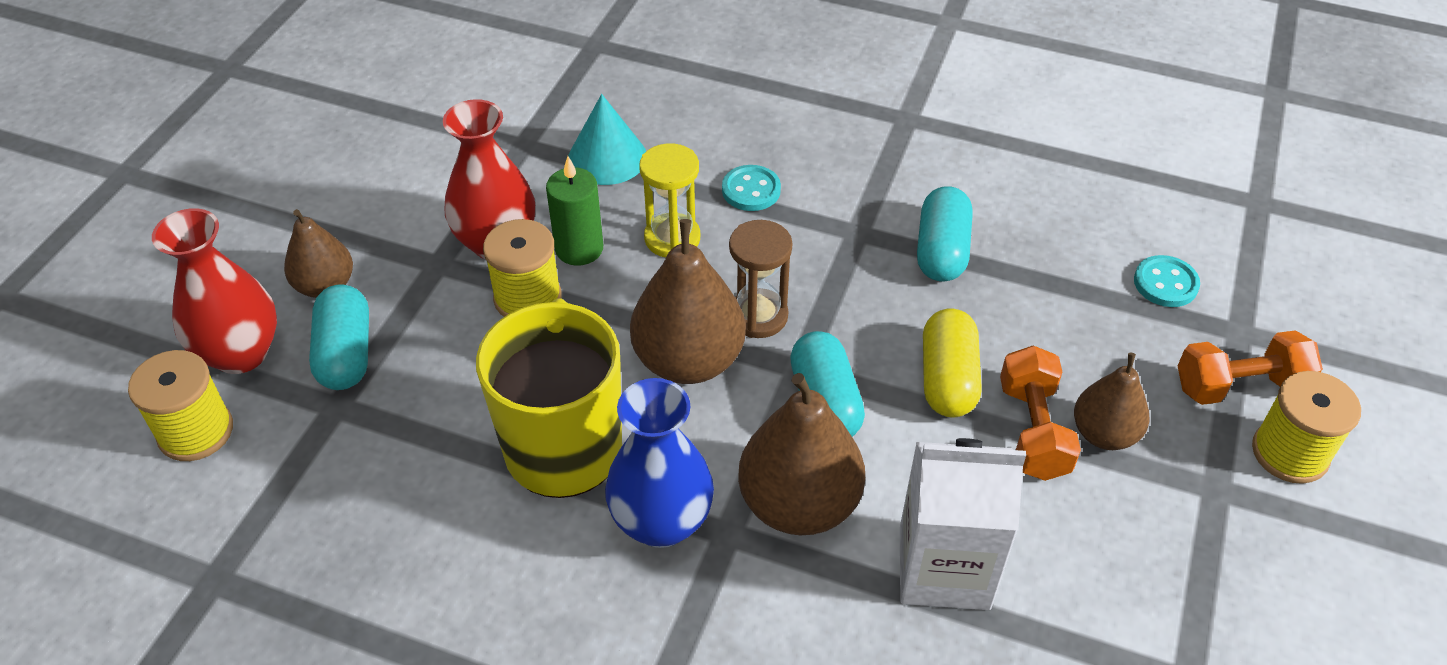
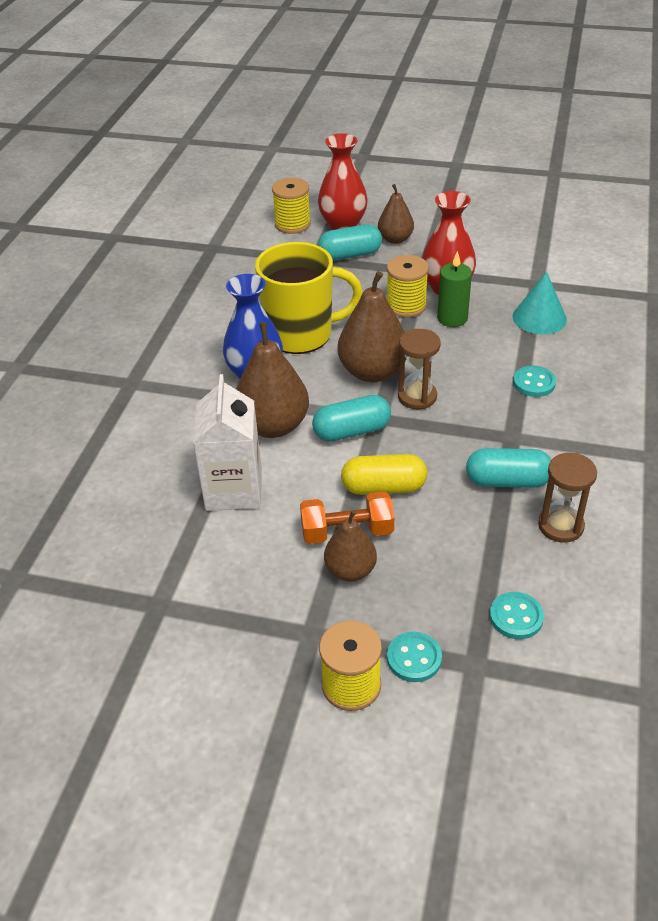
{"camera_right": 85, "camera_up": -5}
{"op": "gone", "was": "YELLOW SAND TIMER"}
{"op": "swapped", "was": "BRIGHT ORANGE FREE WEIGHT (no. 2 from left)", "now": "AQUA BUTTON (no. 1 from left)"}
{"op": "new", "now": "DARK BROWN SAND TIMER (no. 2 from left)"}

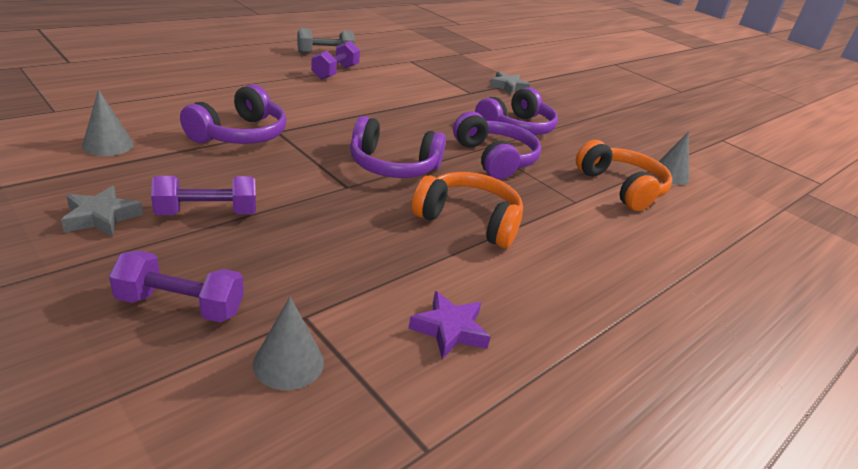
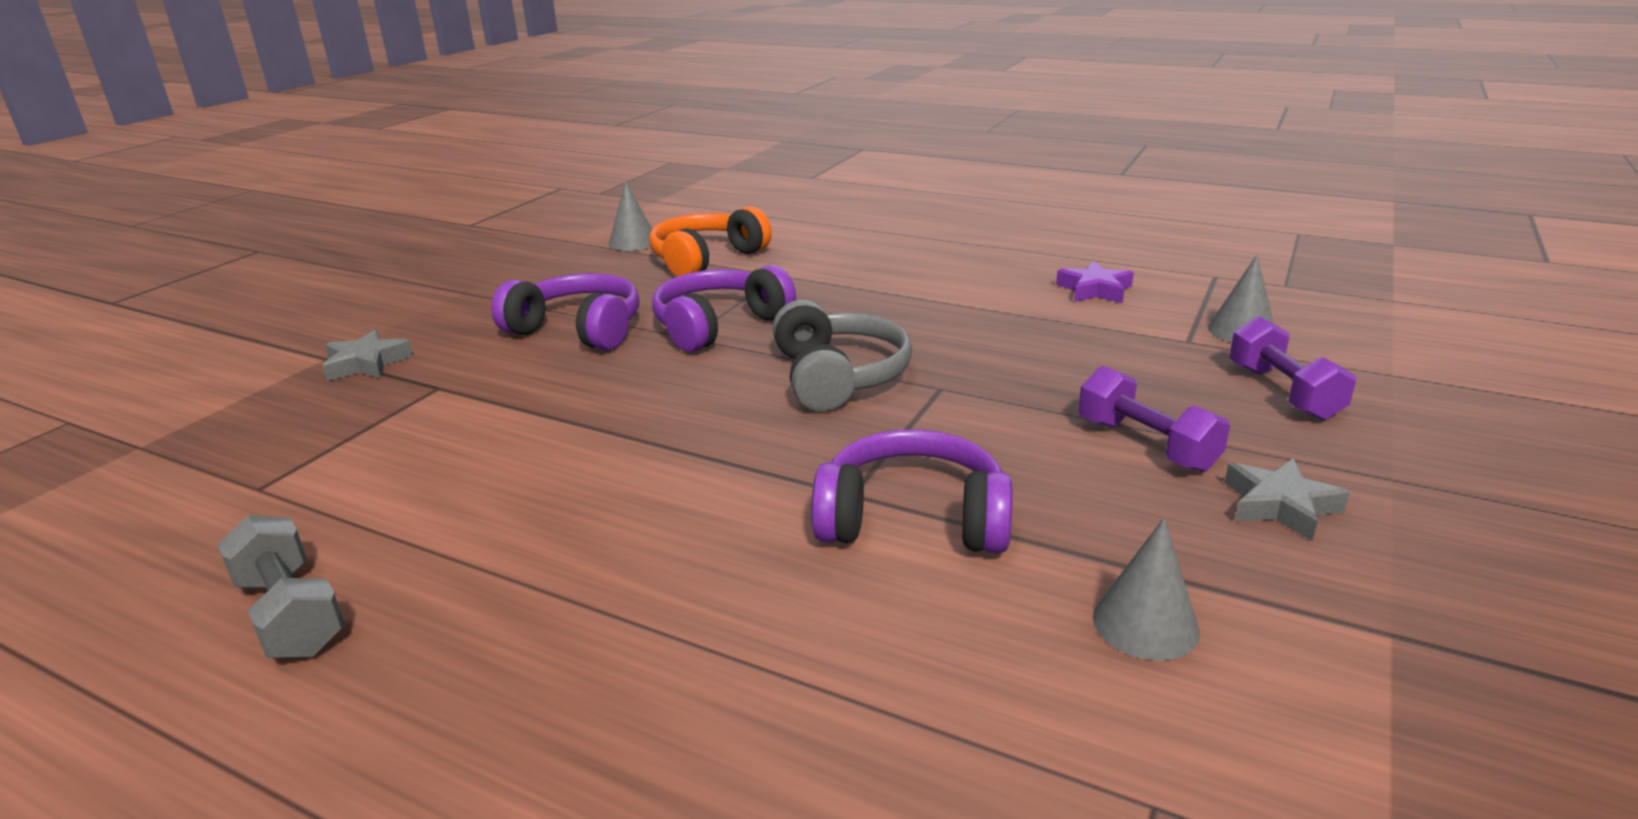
{"camera_right": -105, "camera_up": -5}
{"op": "gone", "was": "ROYAL PURPLE FREE WEIGHT (no. 3 from left)"}
{"op": "repainted", "was": "ROYAL PURPLE OVER-EAR HEADPHONES (no. 2 from left)", "now": "GREY OVER-EAR HEADPHONES"}
{"op": "gone", "was": "BRIGHT ORANGE OVER-EAR HEADPHONES (no. 1 from left)"}

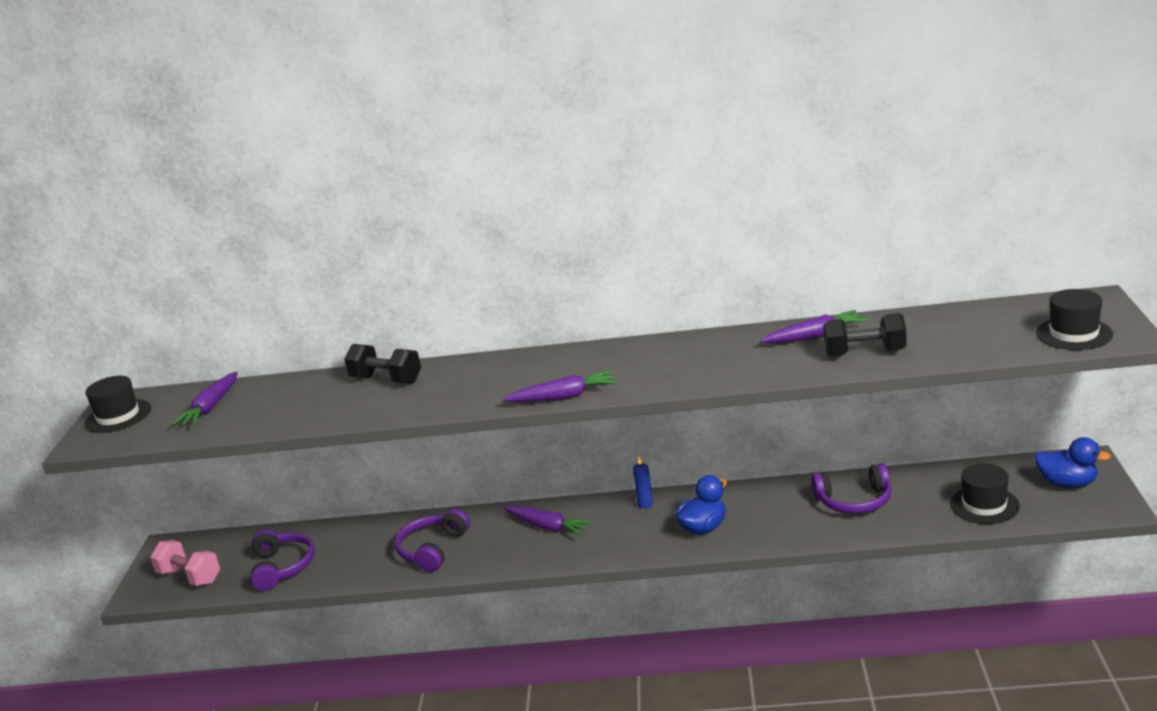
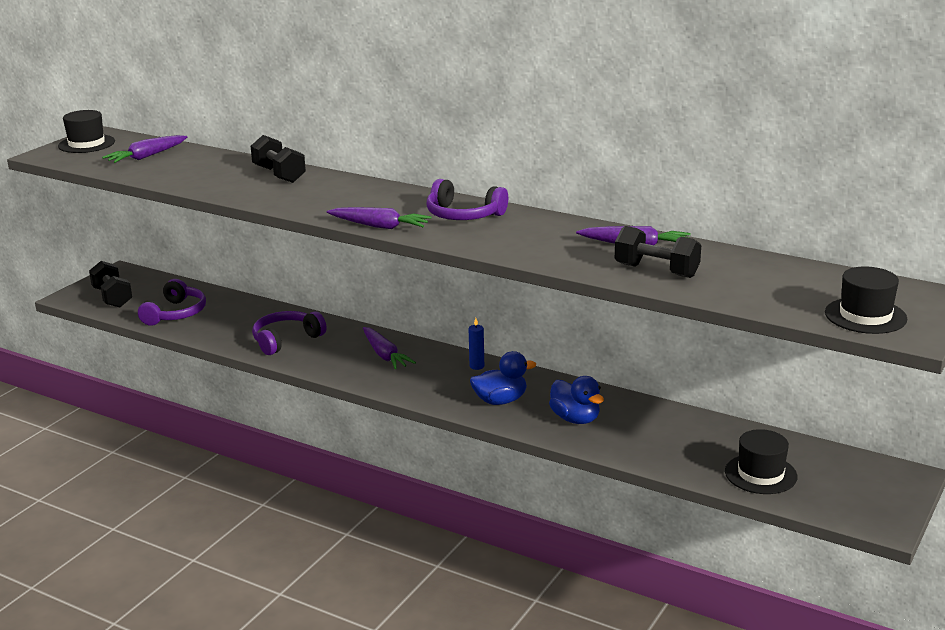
{"camera_right": 25, "camera_up": 0}
{"op": "shifted", "was": "BLUE RUBBER DUCK (no. 2 from left)"}
{"op": "shifted", "was": "ROYAL PURPLE OVER-EAR HEADPHONES (no. 3 from left)"}
{"op": "repainted", "was": "ROSY FREE WEIGHT", "now": "JET-BLACK FREE WEIGHT (no. 1 from left)"}

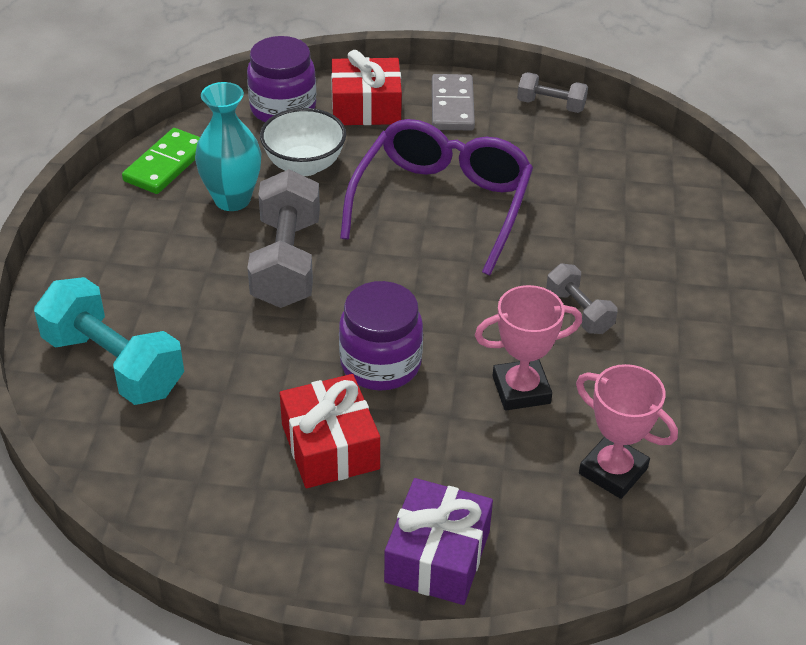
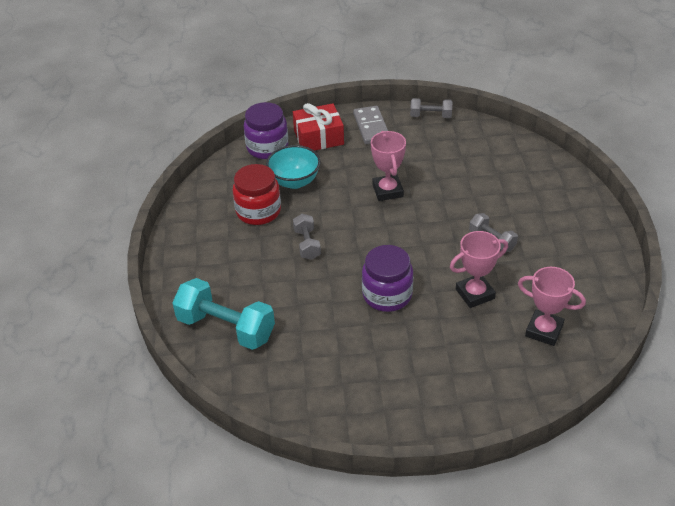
{"camera_right": -10, "camera_up": 0}
{"op": "swapped", "was": "AQUA TALL VASE", "now": "RED JAM JAR"}
{"op": "repainted", "was": "SNOW-WHITE DEEP DISH", "now": "AQUA DEEP DISH"}
{"op": "swapped", "was": "ROYAL PURPLE SPECTACLES", "now": "ROSY AWARD CUP (no. 1 from left)"}
{"op": "gone", "was": "GREEN DOMINO TILE"}
{"op": "scaled", "was": "GREY FREE WEIGHT (no. 1 from left)", "ratio": 0.54}
{"op": "gone", "was": "RED WRAPPED GIFT (no. 1 from left)"}
{"op": "gone", "was": "ROYAL PURPLE WRAPPED GIFT"}

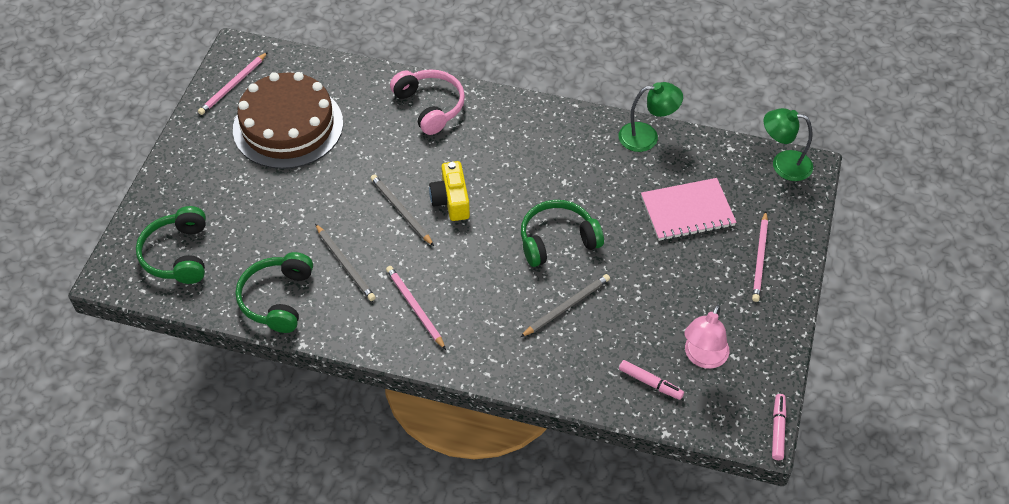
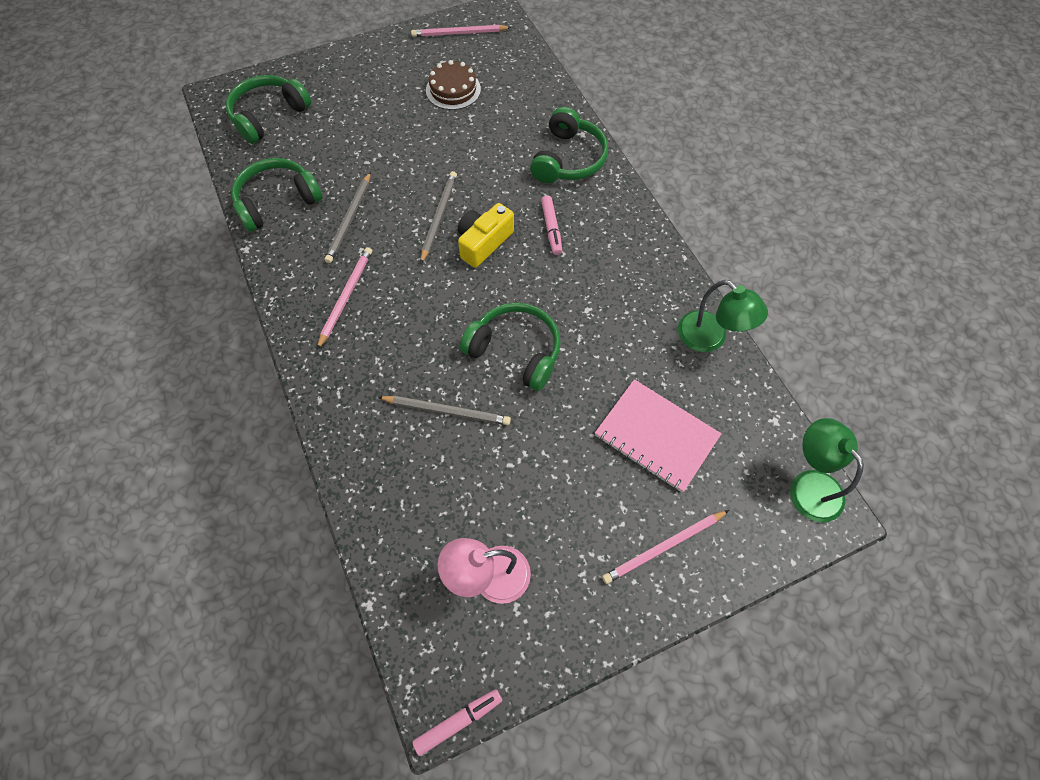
{"camera_right": 50, "camera_up": 10}
{"op": "repainted", "was": "ROSY OVER-EAR HEADPHONES", "now": "GREEN OVER-EAR HEADPHONES (no. 4 from left)"}
{"op": "scaled", "was": "DARK BROWN GATEAU", "ratio": 0.5}
{"op": "shifted", "was": "ROSY MARKER (no. 1 from left in the first image)", "now": "ROSY MARKER (no. 2 from left)"}

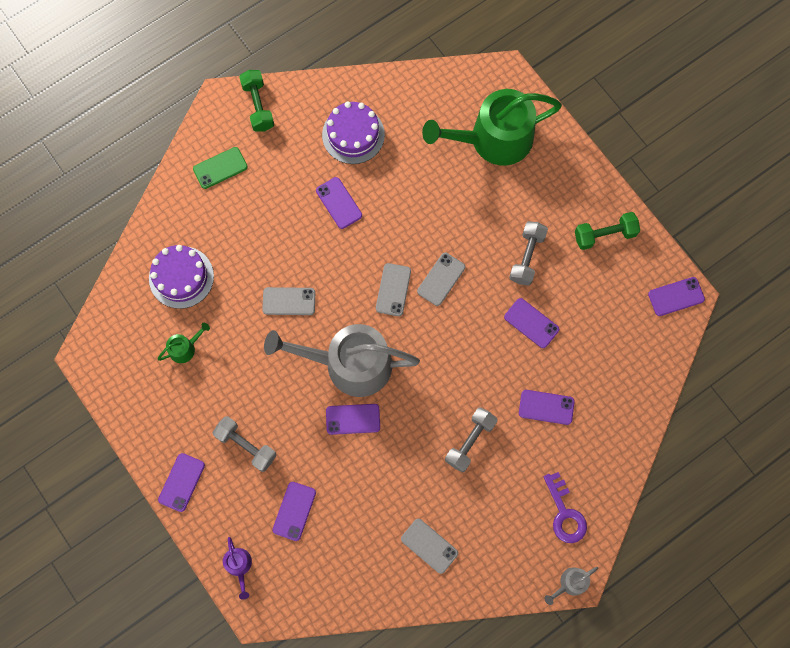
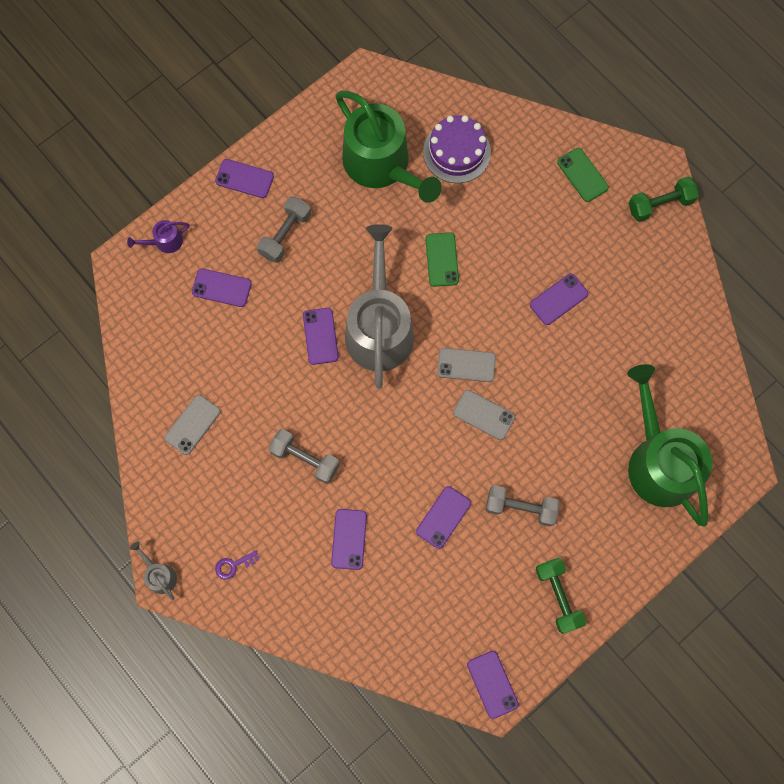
{"camera_right": 85, "camera_up": 0}
{"op": "gone", "was": "ROYAL PURPLE GATEAU (no. 2 from left)"}
{"op": "repainted", "was": "GREY SMARTPHONE (no. 1 from left)", "now": "GREEN SMARTPHONE (no. 1 from left)"}
{"op": "scaled", "was": "GREEN WATERING POT (no. 1 from left)", "ratio": 2.48}
{"op": "scaled", "was": "ROYAL PURPLE LATCHKEY", "ratio": 0.58}

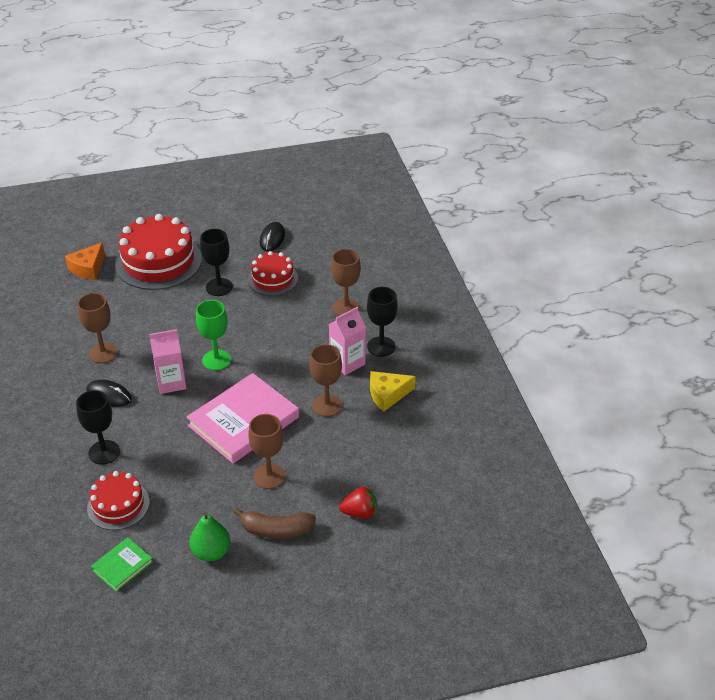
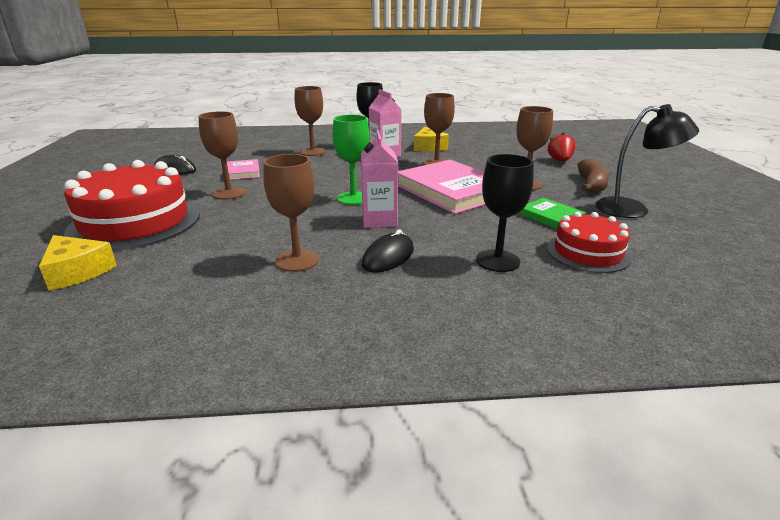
{"camera_right": -80, "camera_up": -15}
{"op": "repainted", "was": "JET-BLACK CHALICE (no. 2 from left)", "now": "DARK BROWN CHALICE (no. 1 from left)"}
{"op": "repainted", "was": "BRIGHT ORANGE CHEESE", "now": "YELLOW CHEESE (no. 1 from left)"}
{"op": "swapped", "was": "RED GATEAU (no. 3 from left)", "now": "ROSY BOOK (no. 1 from left)"}
{"op": "swapped", "was": "GREEN TOY PEAR", "now": "JET-BLACK DESK LAMP"}
{"op": "shifted", "was": "GREEN BOOK"}

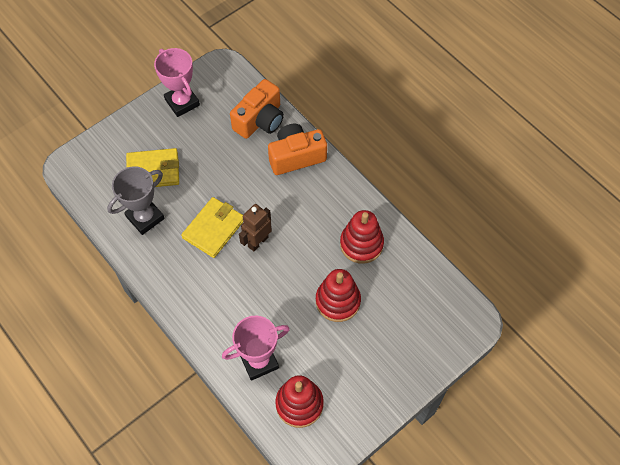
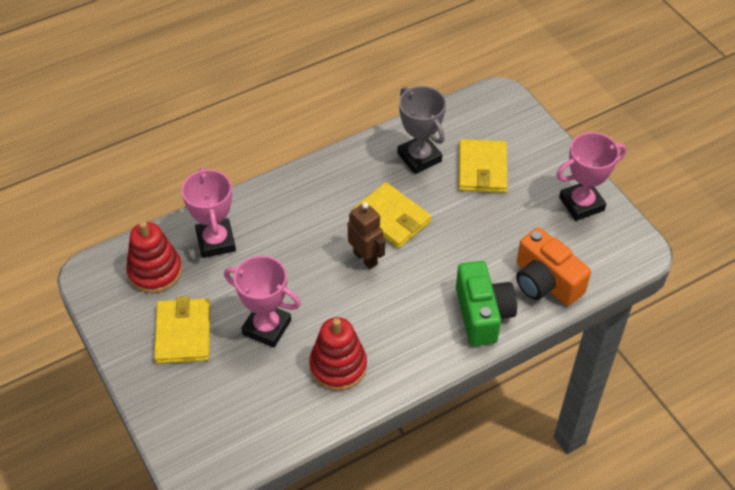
{"camera_right": 100, "camera_up": -10}
{"op": "repainted", "was": "BRIGHT ORANGE COMPACT CAMERA (no. 2 from left)", "now": "GREEN COMPACT CAMERA"}
{"op": "swapped", "was": "RED STACKING TOY (no. 2 from left)", "now": "ROSY AWARD CUP (no. 2 from left)"}
{"op": "new", "now": "YELLOW WALLET (no. 1 from left)"}

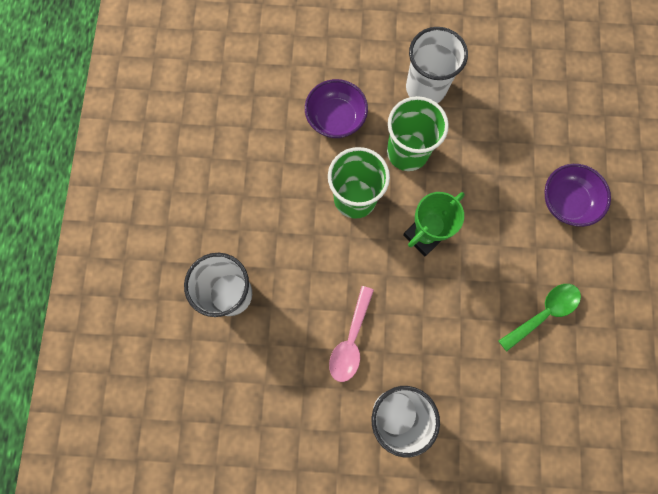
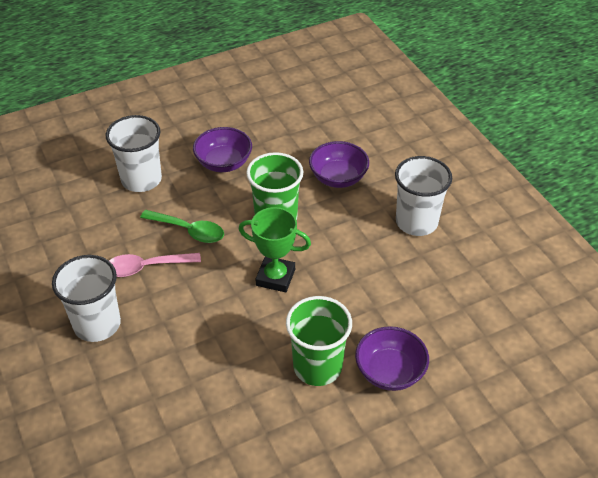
{"camera_right": 60, "camera_up": -30}
{"op": "shifted", "was": "GREEN CUP (no. 2 from left)"}
{"op": "shifted", "was": "GREEN TABLESPOON"}
{"op": "new", "now": "ROYAL PURPLE DEEP DISH (no. 1 from left)"}

